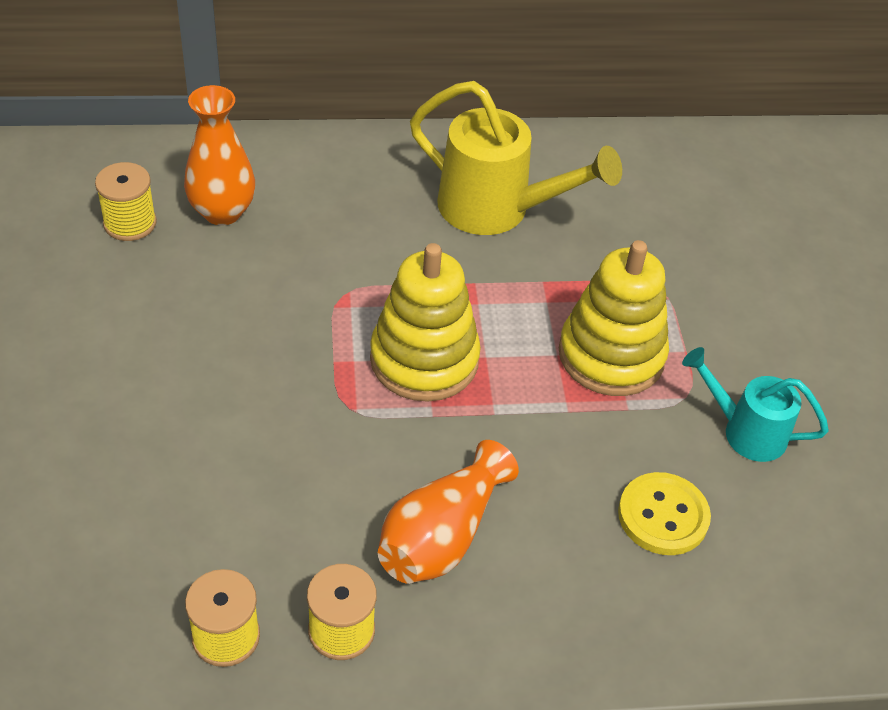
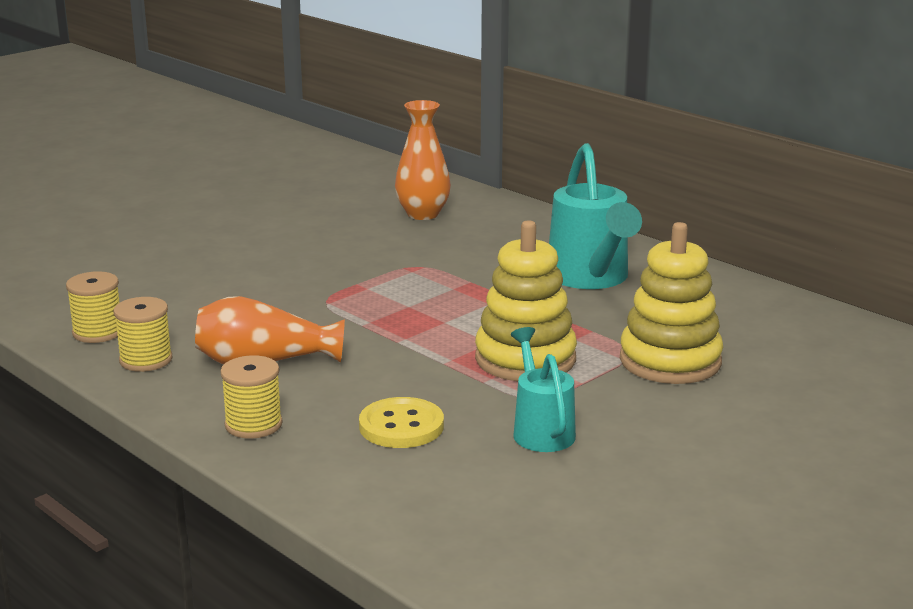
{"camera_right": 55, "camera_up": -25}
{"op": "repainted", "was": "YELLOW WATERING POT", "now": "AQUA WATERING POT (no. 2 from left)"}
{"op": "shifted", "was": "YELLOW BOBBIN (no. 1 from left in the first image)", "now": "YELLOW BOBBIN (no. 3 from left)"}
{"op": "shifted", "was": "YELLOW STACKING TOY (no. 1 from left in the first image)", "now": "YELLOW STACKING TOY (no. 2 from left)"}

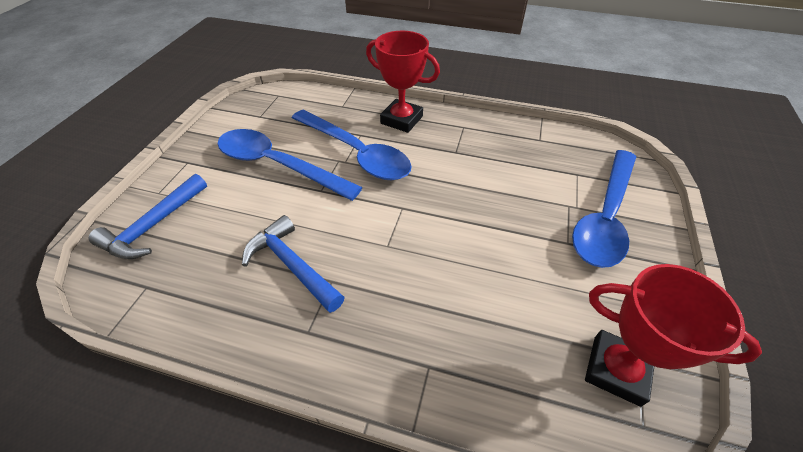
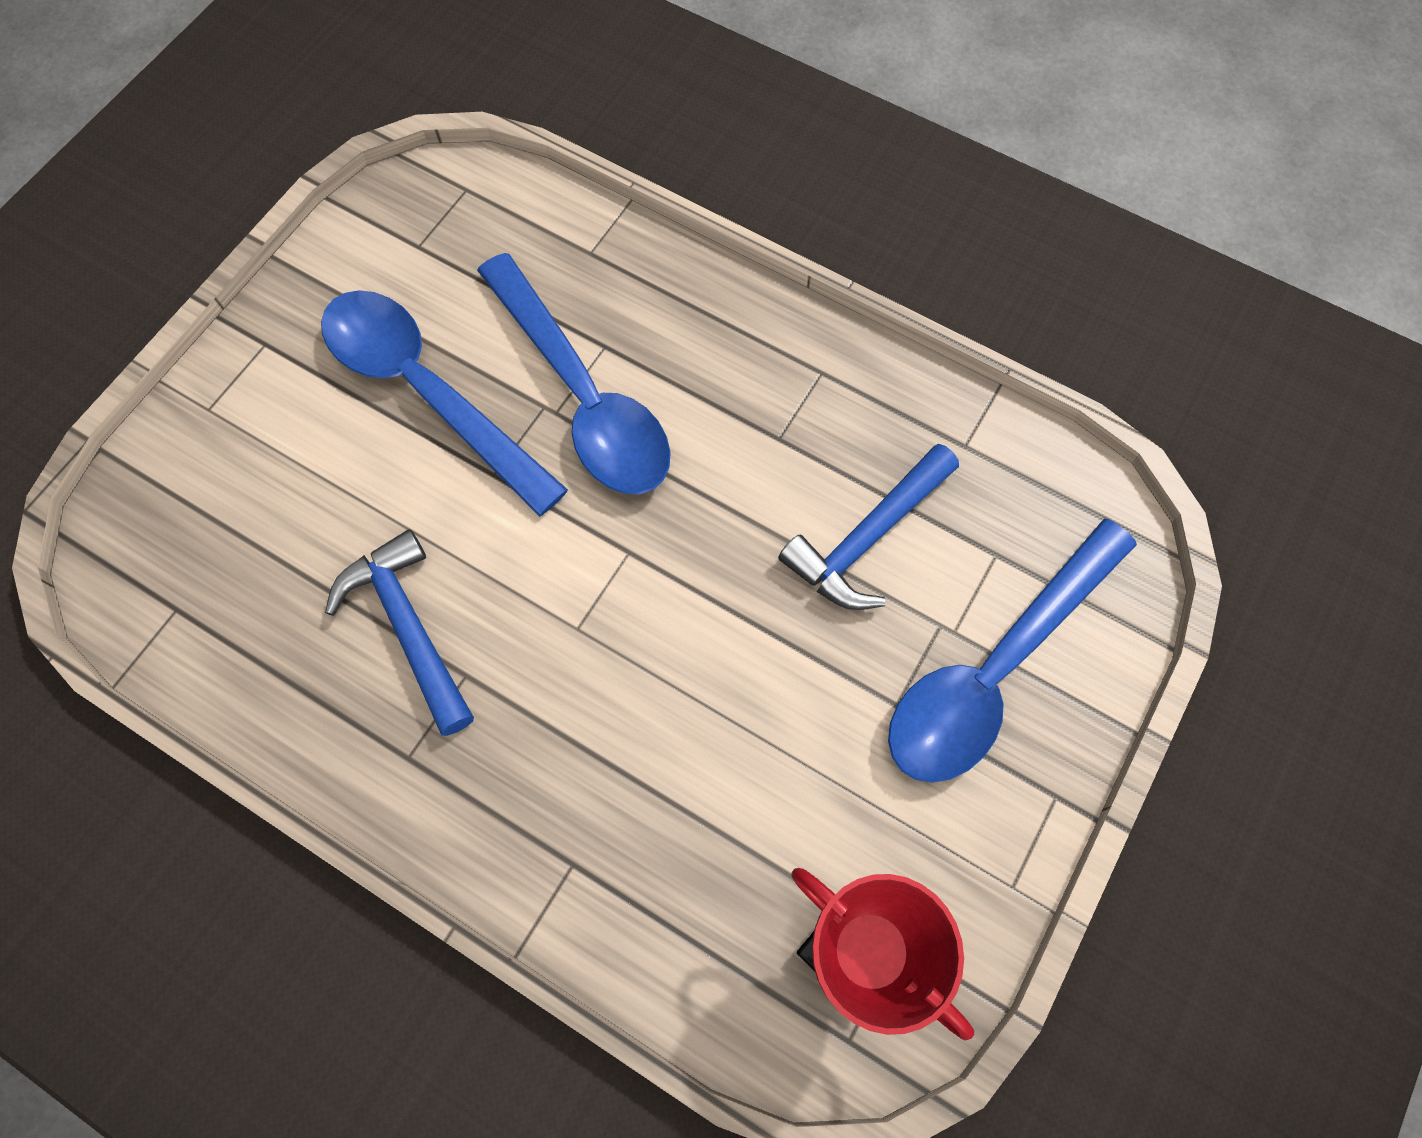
{"camera_right": 15, "camera_up": 20}
{"op": "gone", "was": "RED AWARD CUP (no. 1 from left)"}
{"op": "shifted", "was": "BLUE HAMMER (no. 1 from left in the first image)", "now": "BLUE HAMMER (no. 2 from left)"}

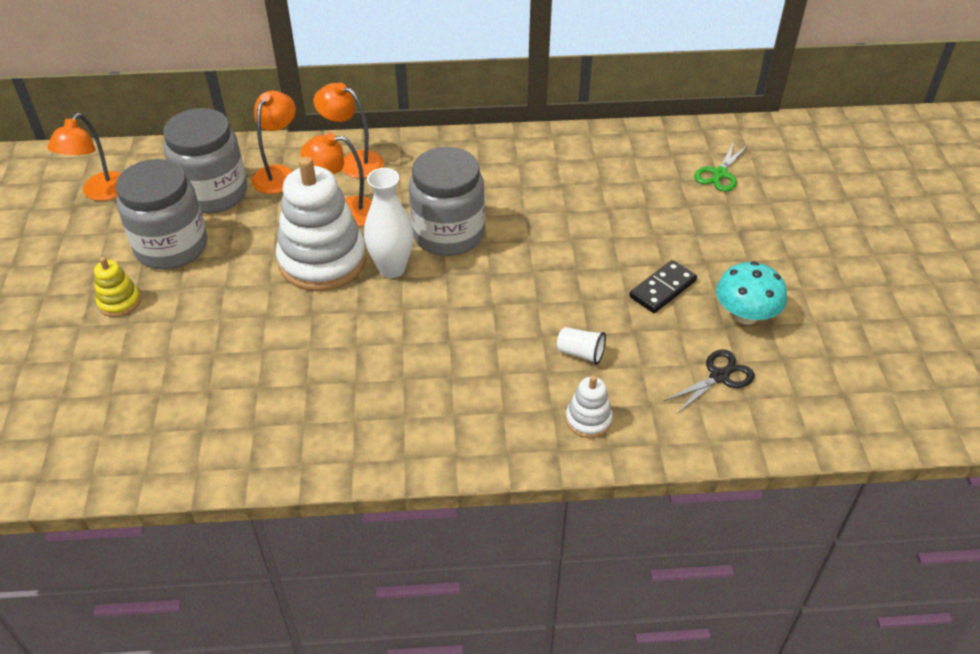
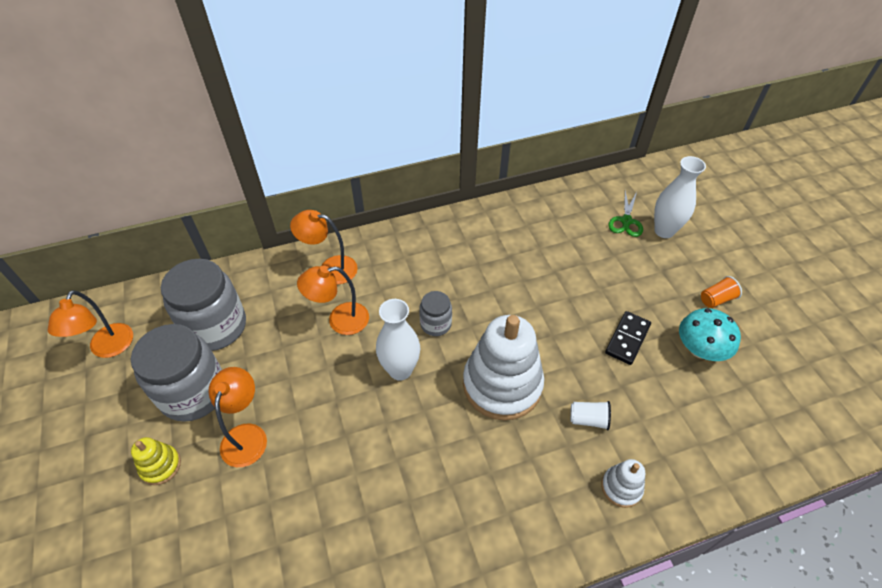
{"camera_right": -15, "camera_up": 5}
{"op": "shifted", "was": "BRIGHT ORANGE DESK LAMP (no. 2 from left)"}
{"op": "scaled", "was": "GREY JAM JAR (no. 3 from left)", "ratio": 0.51}
{"op": "shifted", "was": "SNOW-WHITE STACKING TOY (no. 1 from left)"}
{"op": "gone", "was": "JET-BLACK SHEARS"}
{"op": "new", "now": "SNOW-WHITE TALL VASE (no. 2 from left)"}
{"op": "new", "now": "BRIGHT ORANGE CUP"}

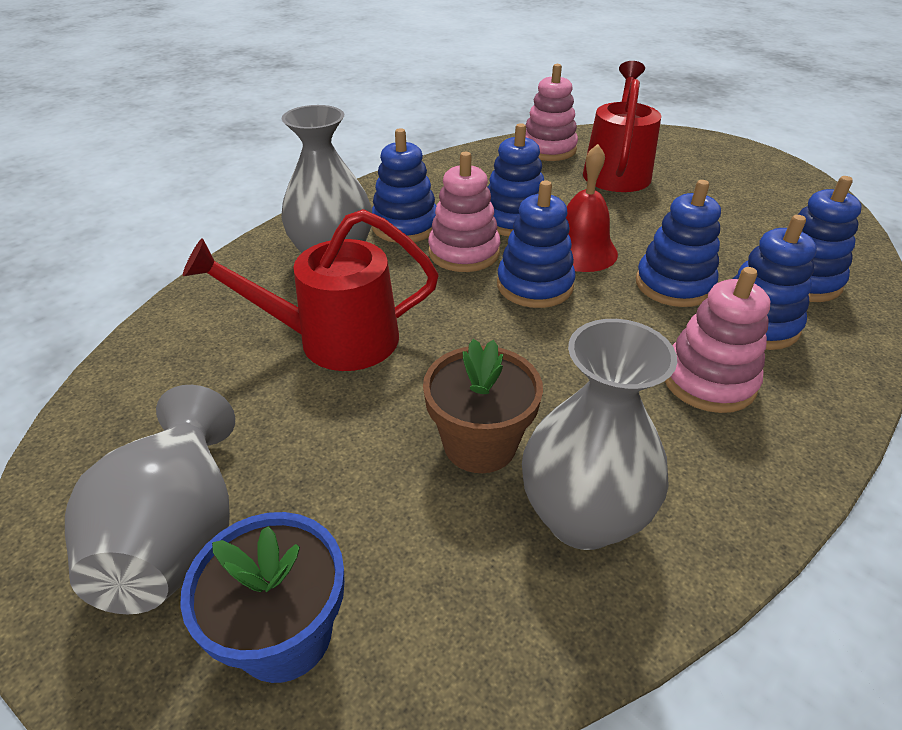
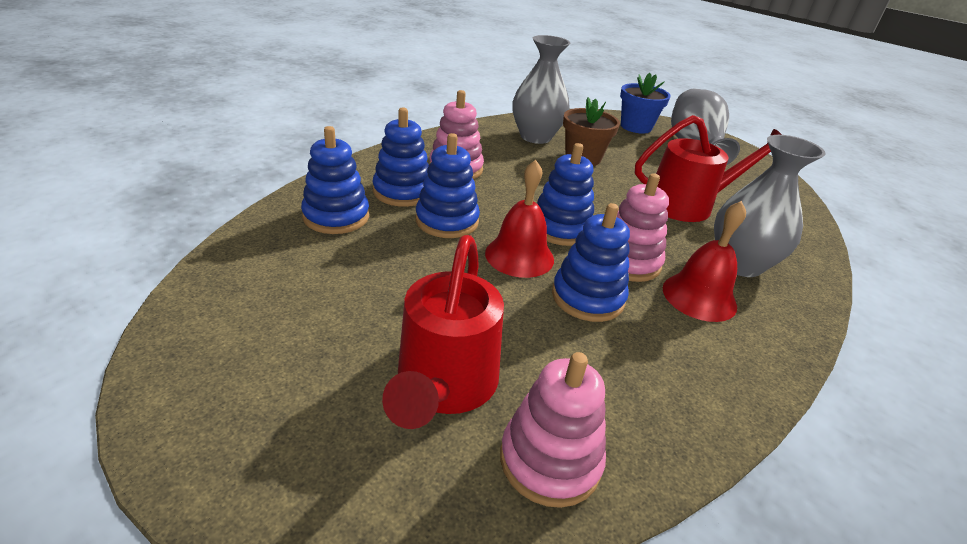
{"camera_right": 175, "camera_up": -5}
{"op": "swapped", "was": "BLUE STACKING TOY (no. 1 from left)", "now": "RED BELL (no. 2 from left)"}

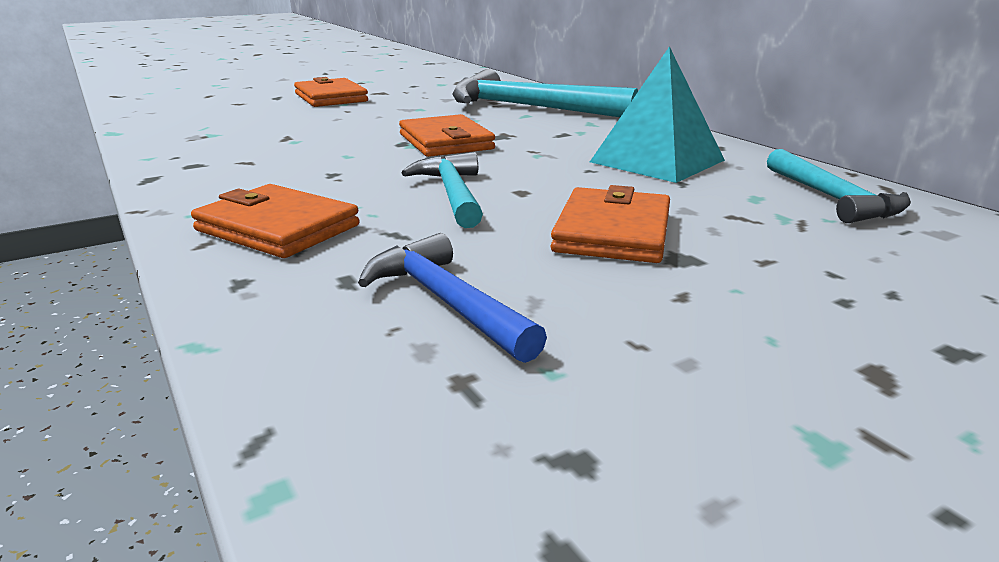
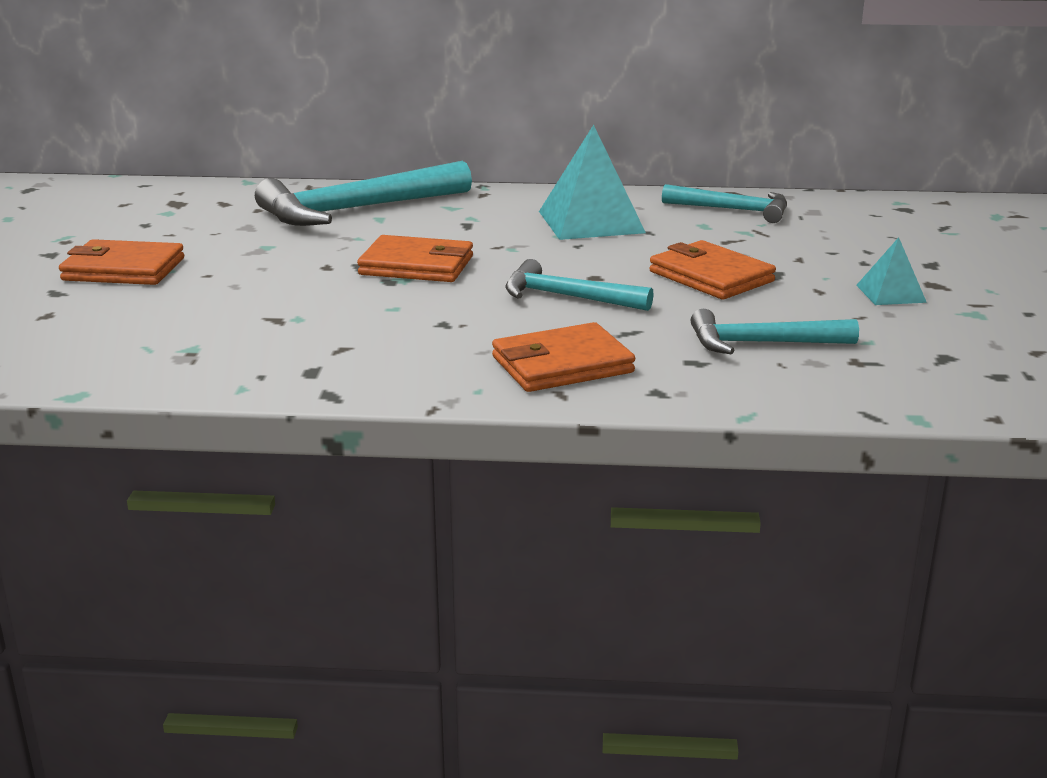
{"camera_right": -55, "camera_up": 0}
{"op": "repainted", "was": "BLUE HAMMER", "now": "AQUA HAMMER (no. 4 from left)"}
{"op": "new", "now": "AQUA PYRAMID SHAPE (no. 2 from left)"}

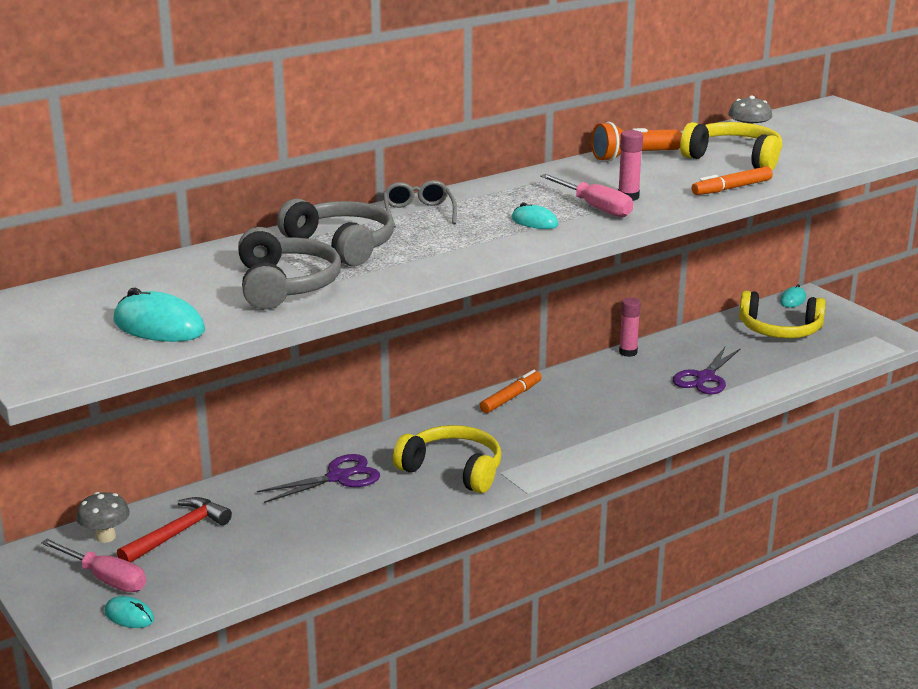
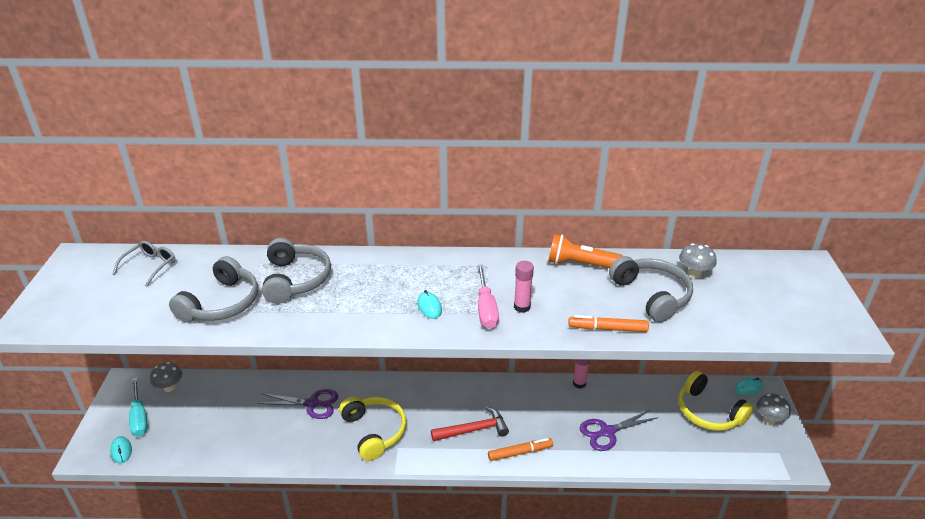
{"camera_right": 35, "camera_up": 10}
{"op": "repainted", "was": "YELLOW OVER-EAR HEADPHONES (no. 2 from left)", "now": "GREY OVER-EAR HEADPHONES (no. 3 from left)"}
{"op": "shifted", "was": "GREY SPECTACLES"}
{"op": "gone", "was": "AQUA COMPUTER MOUSE (no. 2 from left)"}
{"op": "shifted", "was": "BRIGHT ORANGE MARKER (no. 1 from left)"}
{"op": "shifted", "was": "RED HAMMER"}
{"op": "repainted", "was": "ROSY SCREWDRIVER (no. 1 from left)", "now": "AQUA SCREWDRIVER"}
{"op": "new", "now": "GREY MUSHROOM (no. 3 from left)"}

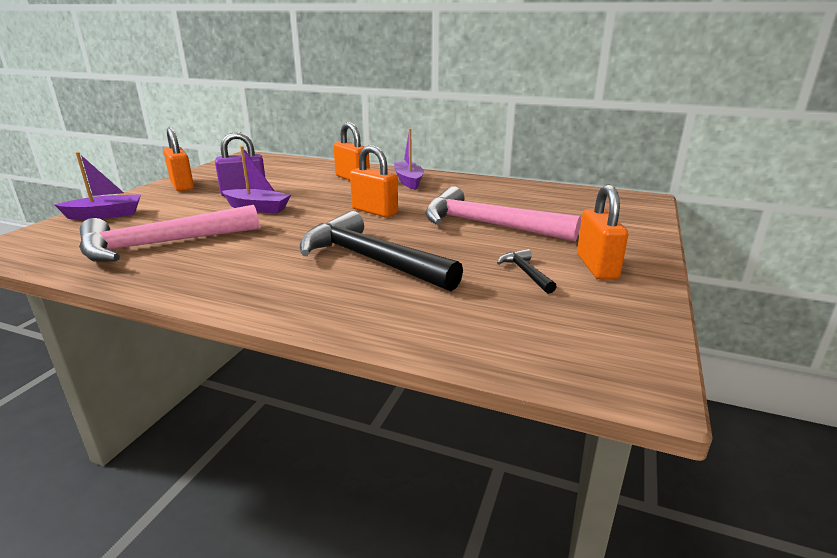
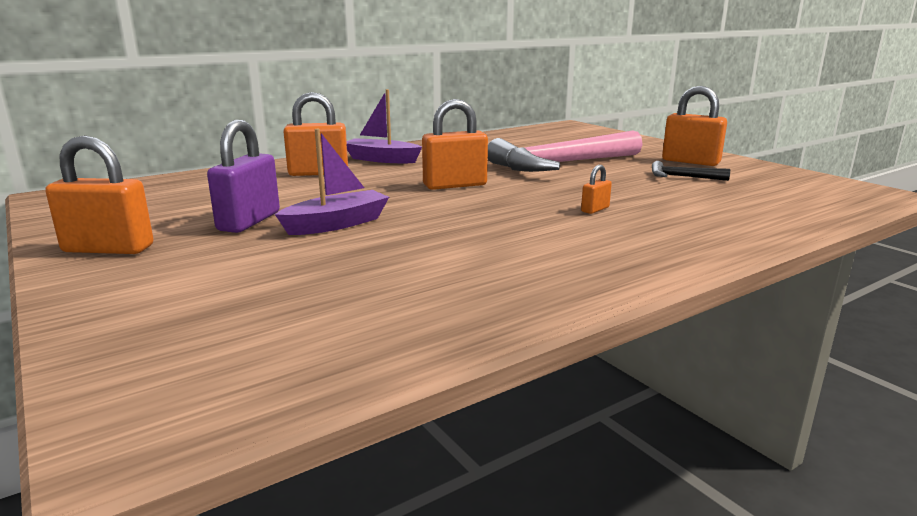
{"camera_right": -55, "camera_up": -5}
{"op": "gone", "was": "ROYAL PURPLE SAILBOAT (no. 1 from left)"}
{"op": "gone", "was": "ROSY HAMMER (no. 1 from left)"}
{"op": "swapped", "was": "JET-BLACK HAMMER (no. 1 from left)", "now": "BRIGHT ORANGE SMALL LOCK (no. 4 from left)"}

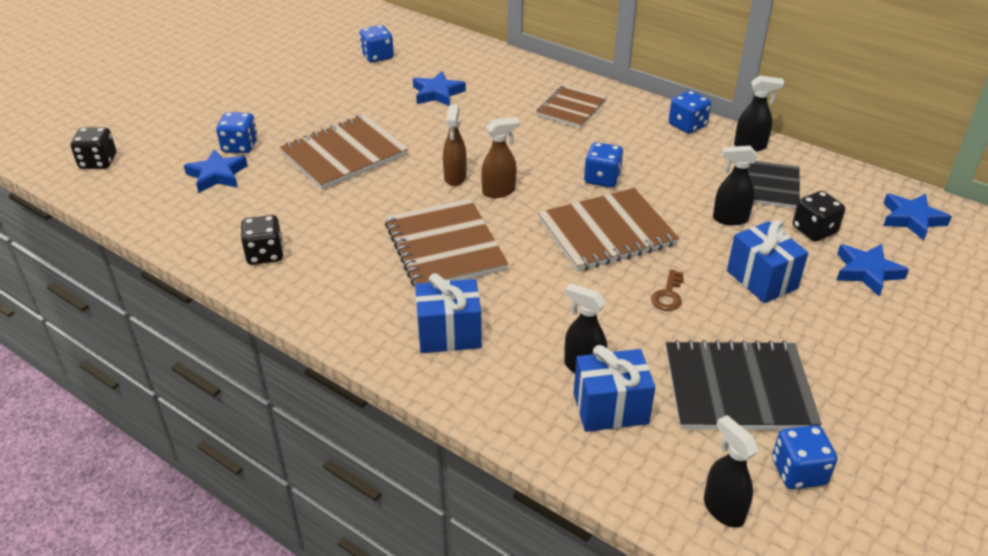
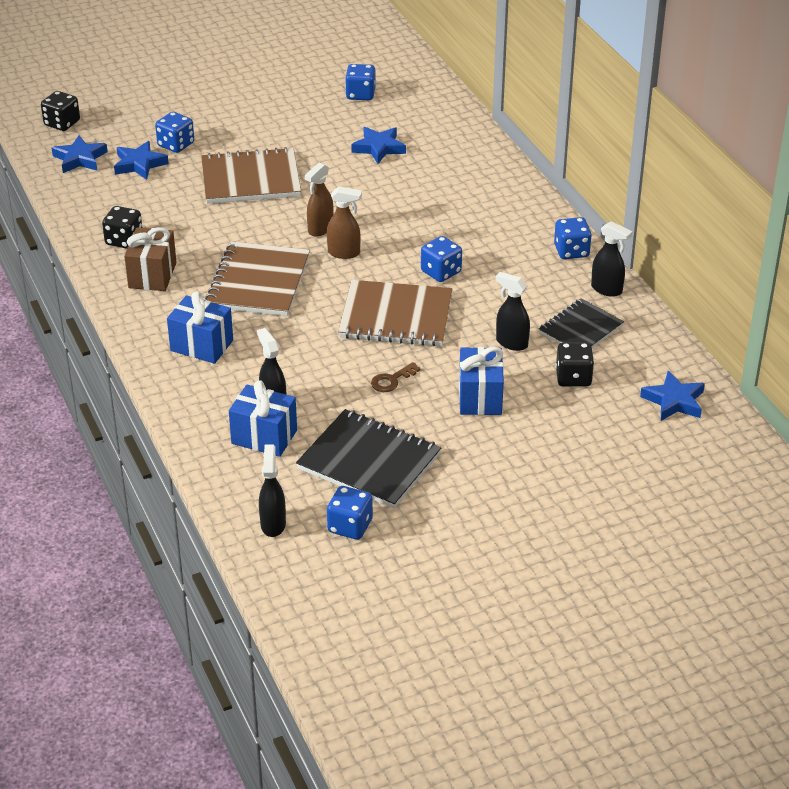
{"camera_right": 30, "camera_up": 0}
{"op": "gone", "was": "DARK BROWN NOTEPAD (no. 3 from left)"}
{"op": "shifted", "was": "BLUE STAR SHAPE (no. 3 from left in the first image)", "now": "BLUE STAR SHAPE (no. 1 from left)"}
{"op": "new", "now": "DARK BROWN WRAPPED GIFT"}

